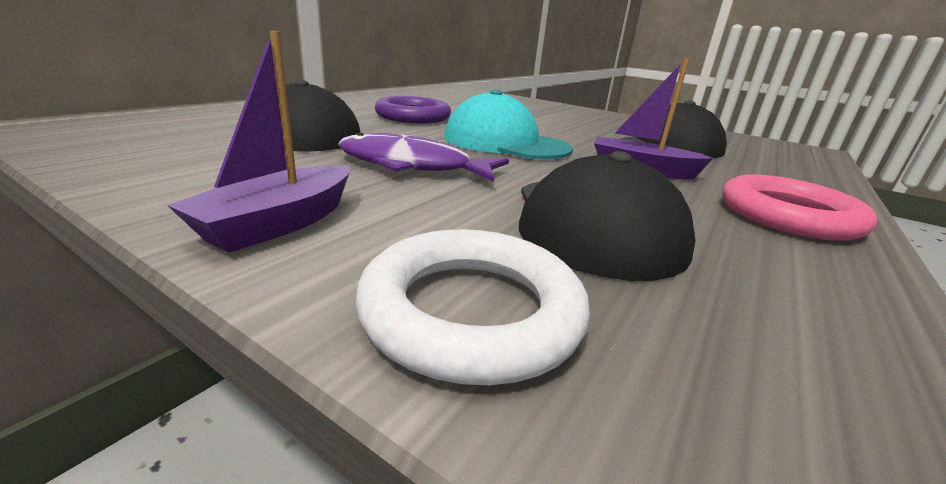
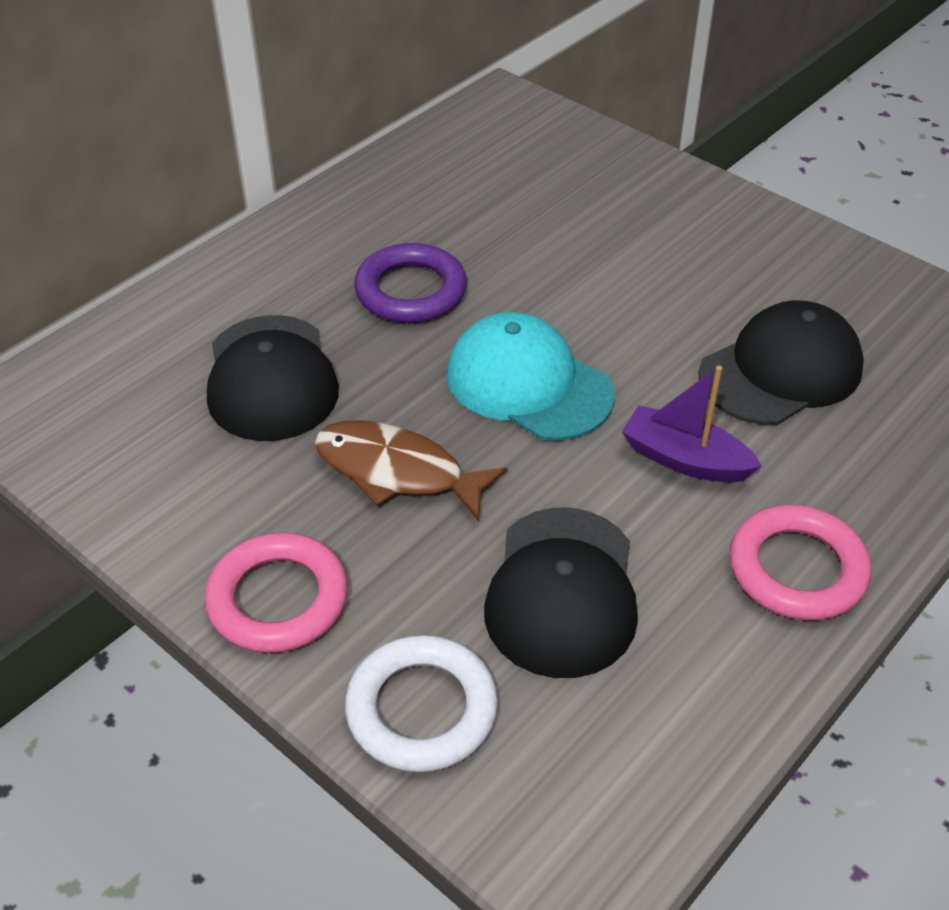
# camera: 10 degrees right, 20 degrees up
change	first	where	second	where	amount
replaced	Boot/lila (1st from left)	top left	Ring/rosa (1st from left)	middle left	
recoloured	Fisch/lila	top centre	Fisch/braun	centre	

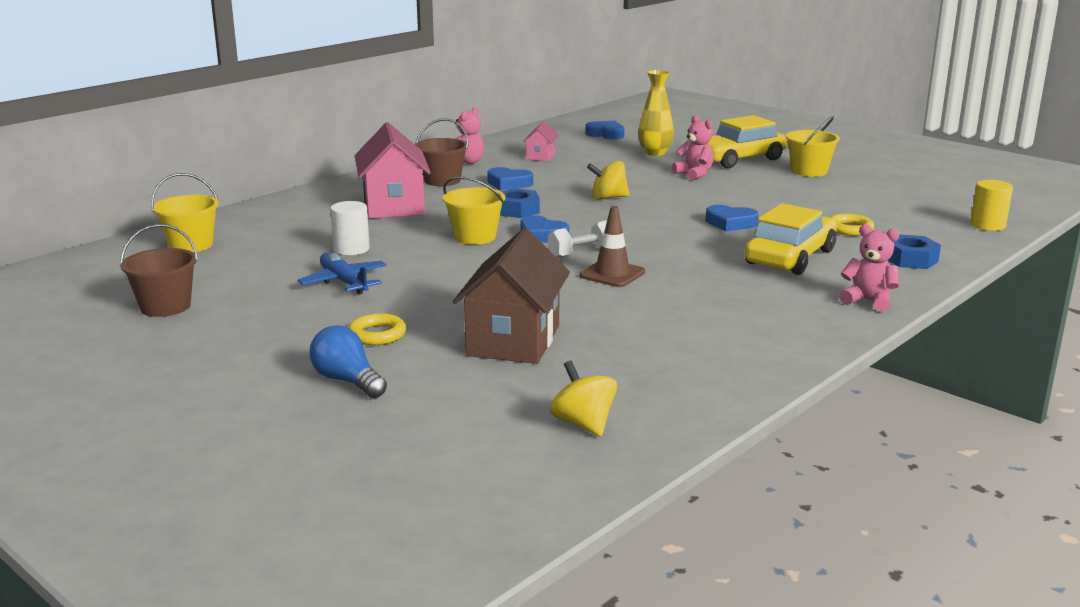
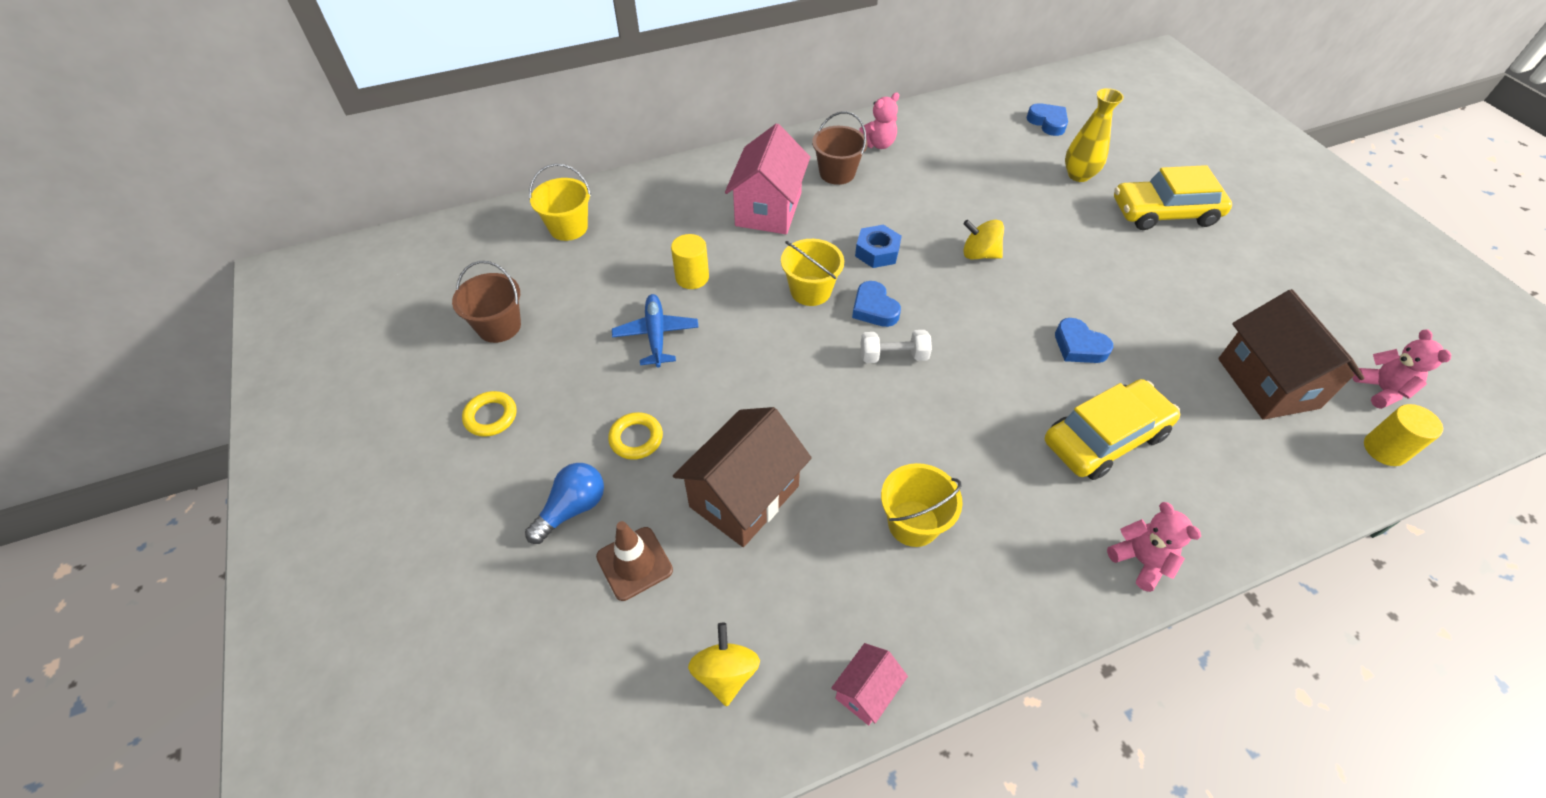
# camera: 25 degrees right, 30 degrees up
change	first	where	second	where	amount
moved	Ring/gelb (2nd from left in the first image)	middle right	Ring/gelb (1st from left)	middle left	
turned	Glühbirne/blau	middle left		centre	60 degrees clockwise
moved	Leitkegel/braun	centre		bottom centre	
recoloured	Vollzylinder/weiß	middle left	Vollzylinder/gelb (1st from left)	top centre	
moved	Haus/rosa (2nd from left)	top centre		bottom centre	
moved	Eimer/gelb (3rd from left)	top right		centre	
added			Haus/braun (2nd from left)	middle right	
moved	Teddybär/rosa (2nd from left in the first image)	top centre	Teddybär/rosa (3rd from left)	middle right	
removed	Herz/blau (1st from left)	top centre			
removed	Sechskantmutter/blau (2nd from left)	middle right			

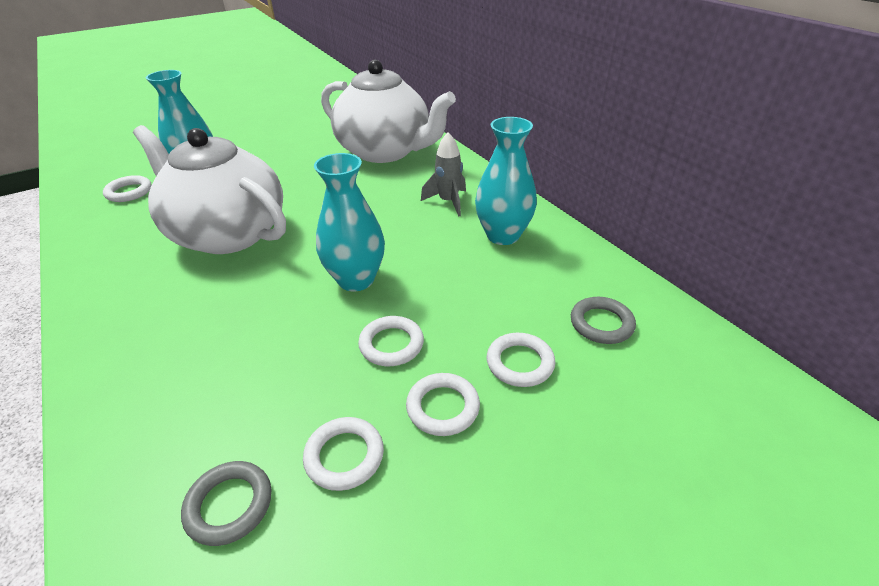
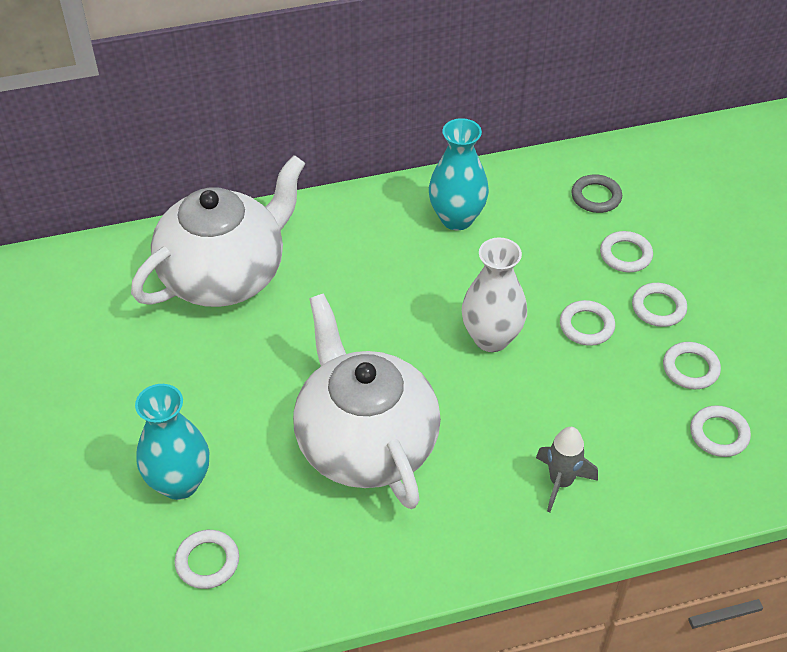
# camera: 75 degrees left, 10 degrees up
change	first	where	second	where	amount
turned	Teekanne/weiß (1st from left in the first image)	top left	Teekanne/weiß (2nd from left)	centre	105 degrees clockwise
recoloured	Vase/türkis (2nd from left)	centre	Vase/weiß	centre	
moved	Rakete/grau	top centre		bottom right	
recoloured	Ring/grau (1st from left)	bottom left	Ring/weiß (6th from left)	middle right	

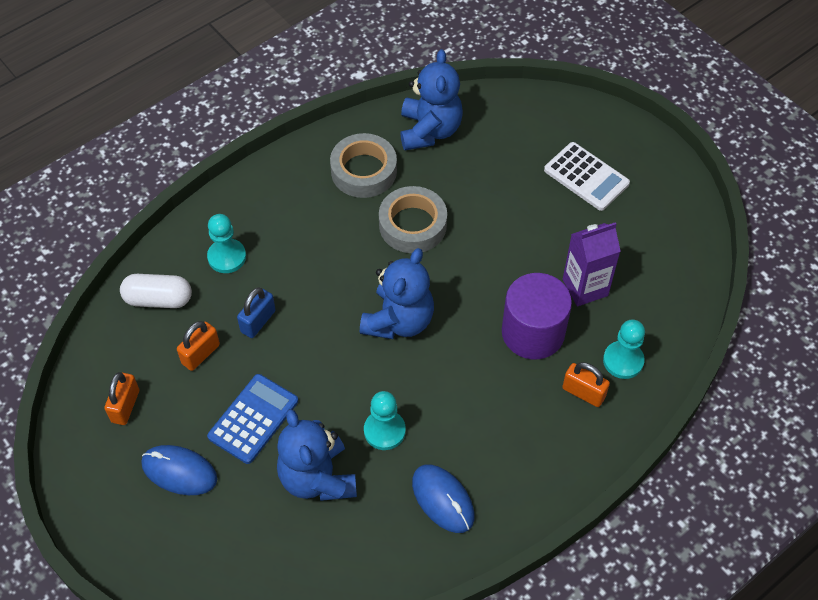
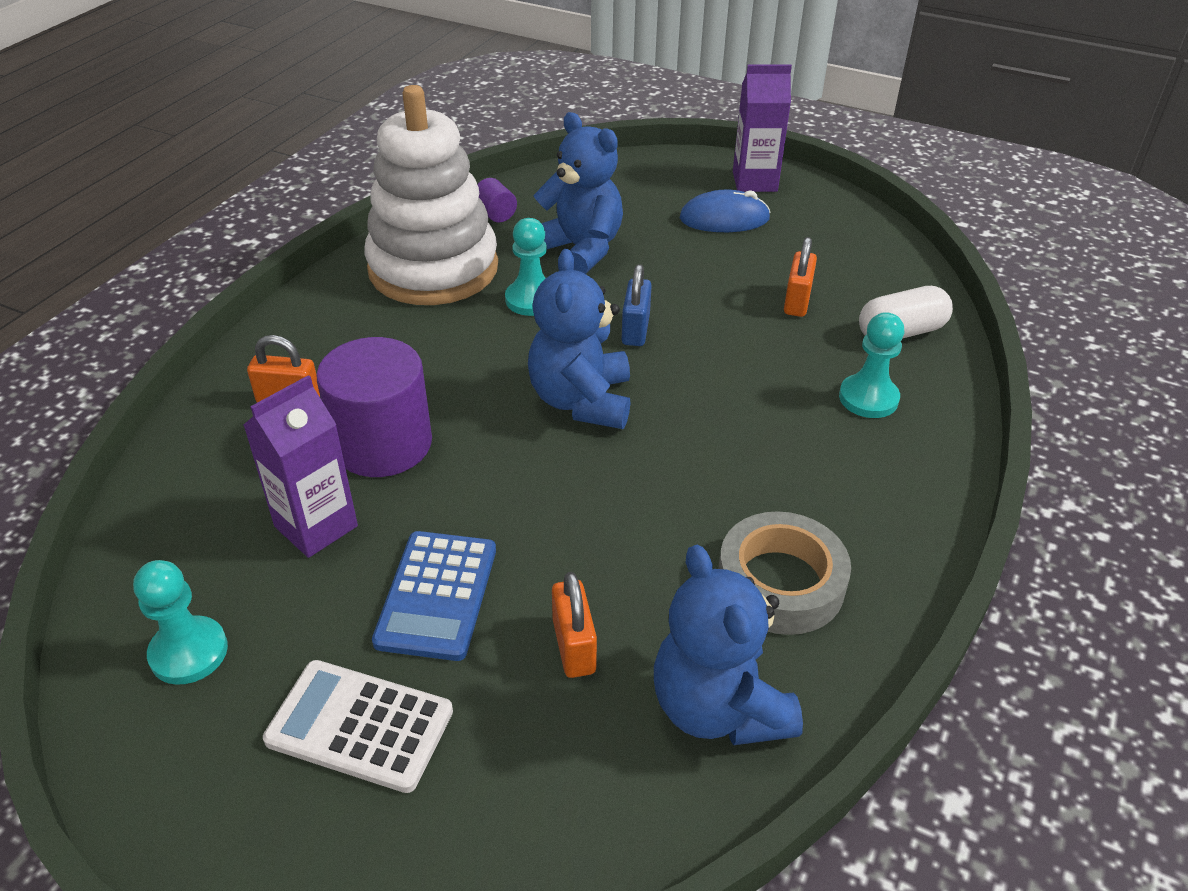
# camera: 155 degrees right, 15 degrees down
change	first	where	second	where	amount
moved	Bauer/türkis (3rd from left in the first image)	middle right	Bauer/türkis (1st from left)	bottom left	
replaced	Computermaus/blau (2nd from left)	bottom centre	Stapelspielzeug/weiß	top centre	
moved	Taschenrechner/blau	bottom left		bottom centre	
added			Vollzylinder/lila (2nd from left)	top centre	
moved	Vorhängeschloss/orange (1st from left in the first image)	middle left	Vorhängeschloss/orange (2nd from left)	bottom centre	
moved	Vorhängeschloss/blau	middle left		centre	
added			Getränkekarton/lila (2nd from left)	top centre	
removed	Klebeband/grau (2nd from left)	centre			

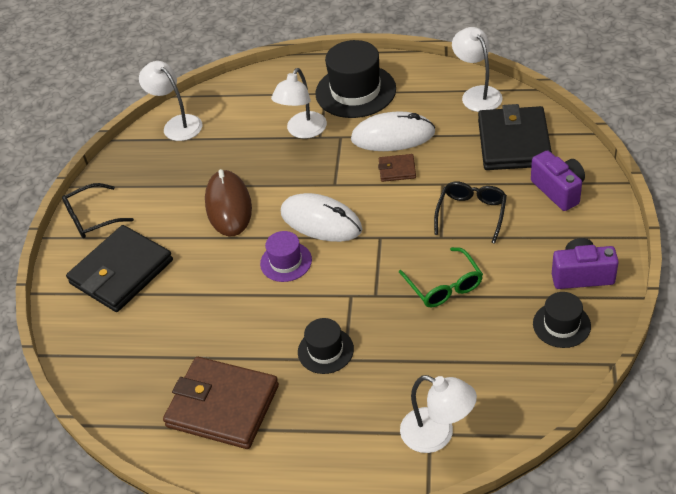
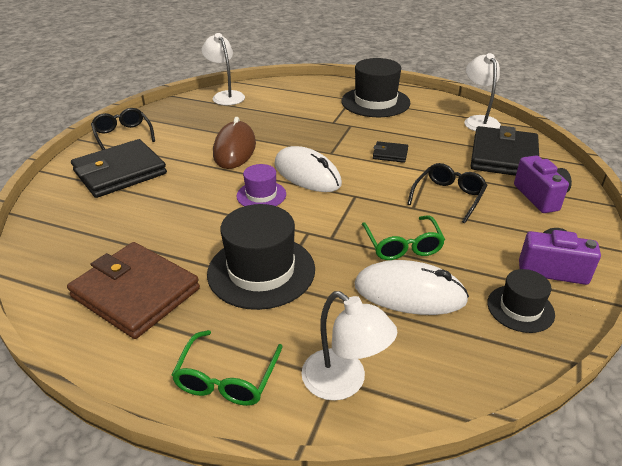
# camera: 10 degrees right, 10 degrees down
change	first	where	second	where	amount
turned	Brille/schwarz (1st from left)	middle left		top left	75 degrees clockwise
added			Brille/grün (1st from left)	bottom centre	
resized	Hut/schwarz (1st from left)	bottom centre		centre	x1.81
moved	Computermaus/weiß (2nd from left)	top centre		centre	
recoloured	Geldbörse/braun (2nd from left)	centre	Geldbörse/schwarz (2nd from left)	top centre	
removed	Lampe/weiß (2nd from left)	top centre			

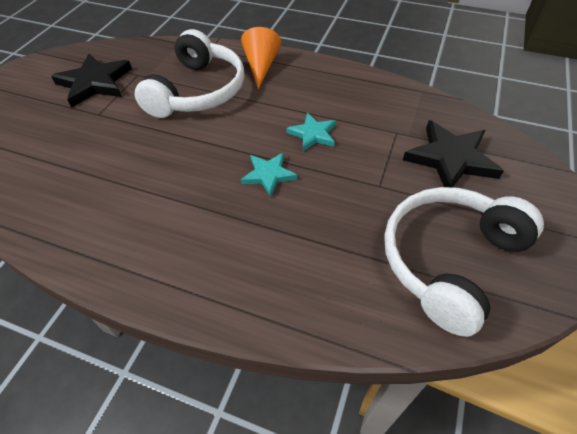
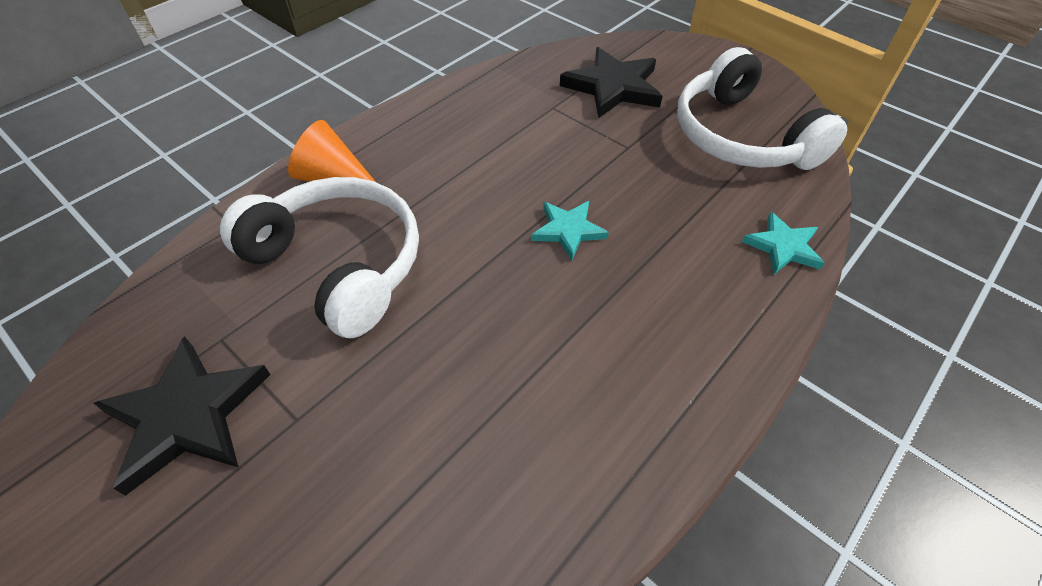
# camera: 70 degrees left, 0 degrees up
change	first	where	second	where	amount
moved	Stern/türkis (2nd from left)	top centre		middle right	

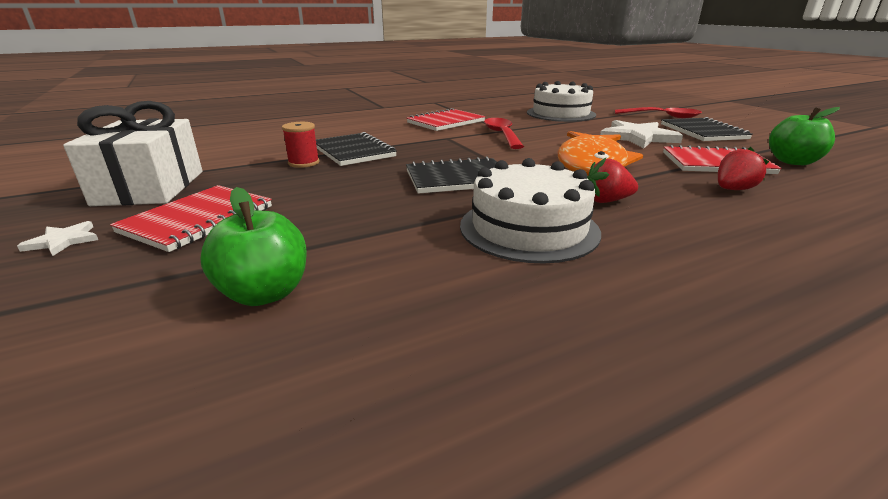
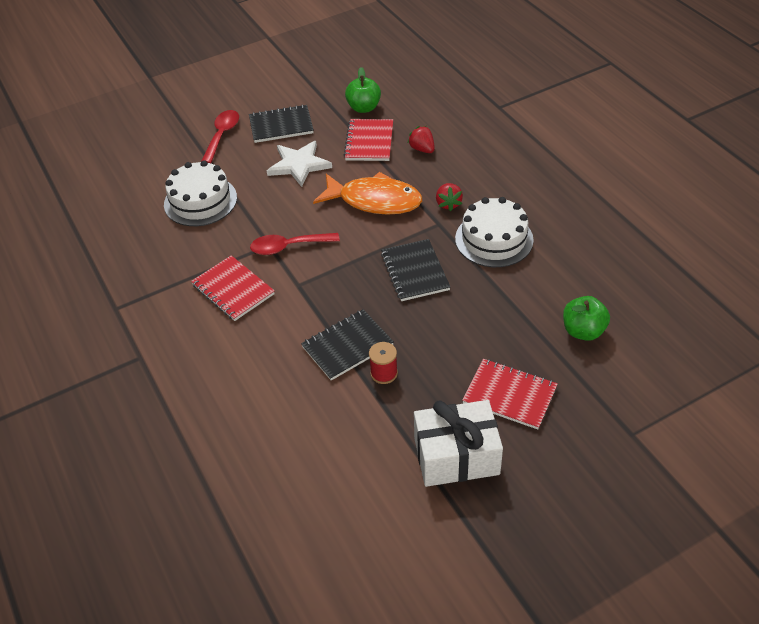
# camera: 90 degrees left, 20 degrees up
change	first	where	second	where	amount
removed	Stern/weiß (1st from left)	middle left			

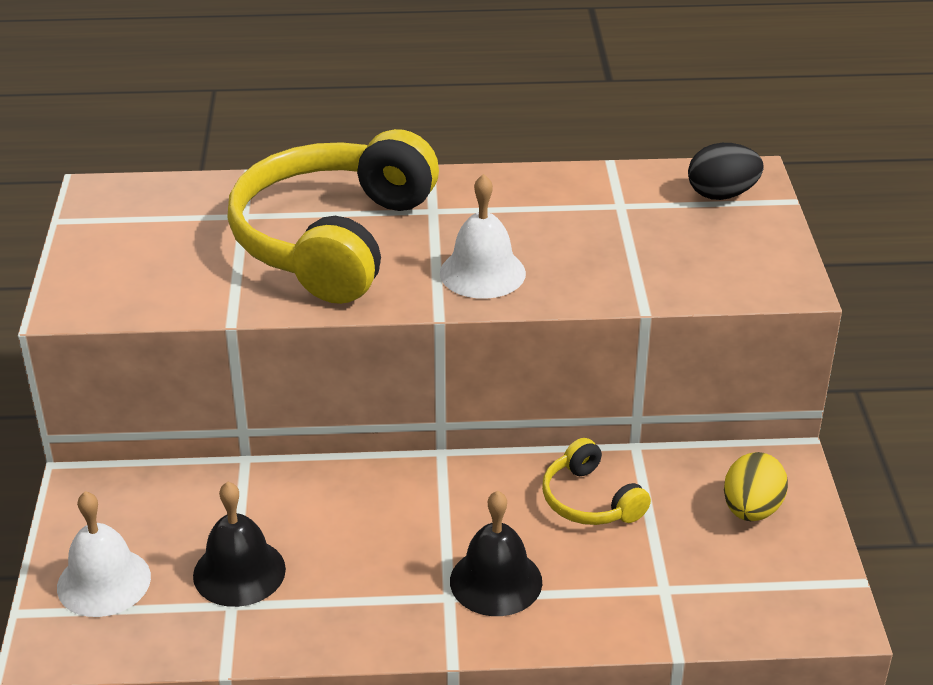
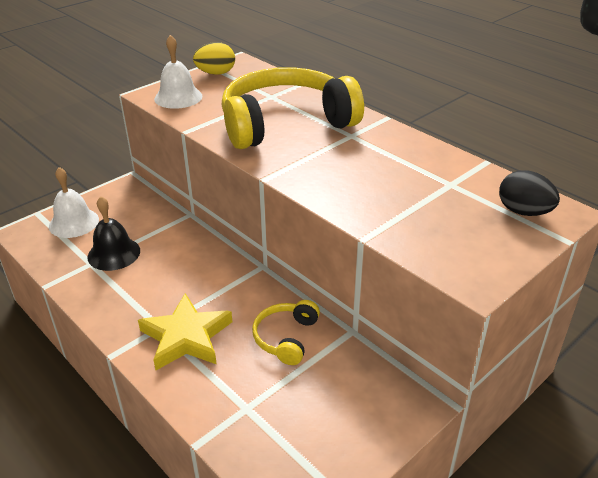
# camera: 50 degrees right, 0 degrees up
change	first	where	second	where	amount
replaced	Glocke/schwarz (2nd from left)	bottom centre	Stern/gelb	bottom left	
moved	Glocke/weiß (2nd from left)	centre		top left	
moved	Ei/gelb	bottom right		top centre	

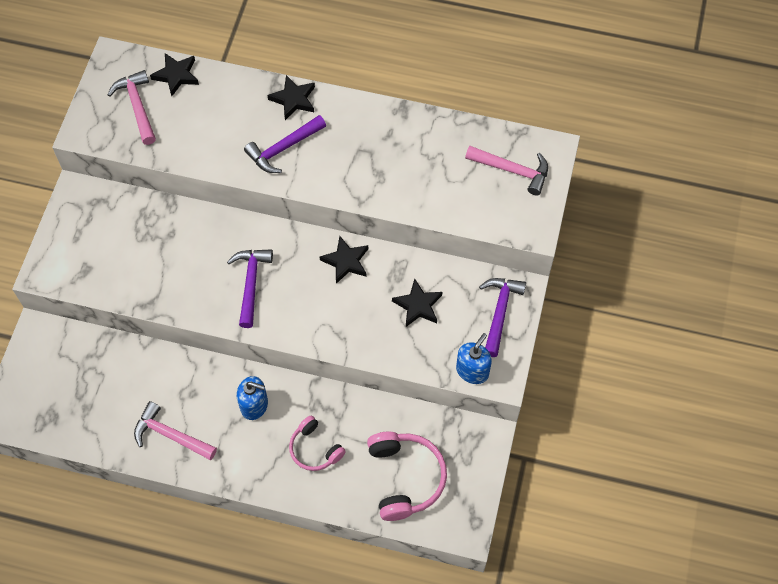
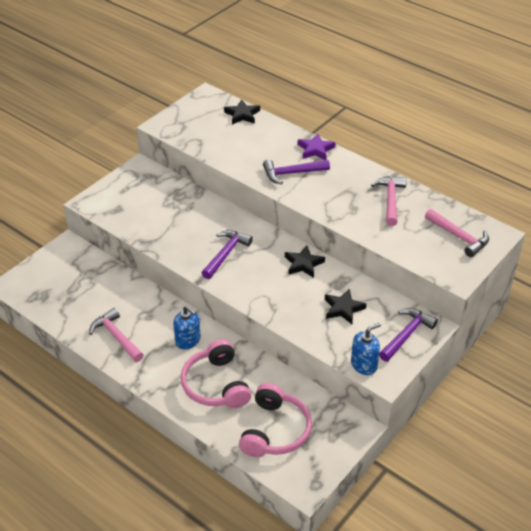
# camera: 25 degrees right, 20 degrees down
change	first	where	second	where	amount
resized	Kopfhörer/rosa (1st from left)	bottom centre		bottom centre	x1.61
recoloured	Stern/schwarz (2nd from left)	top centre	Stern/lila	top centre	
moved	Hammer/rosa (1st from left in the first image)	top left	Hammer/rosa (2nd from left)	middle right	

